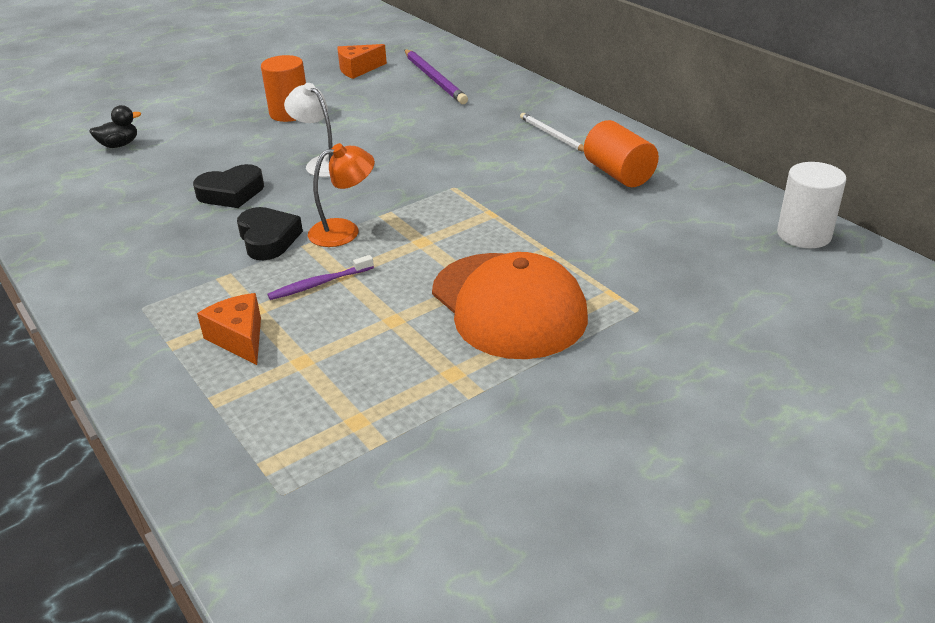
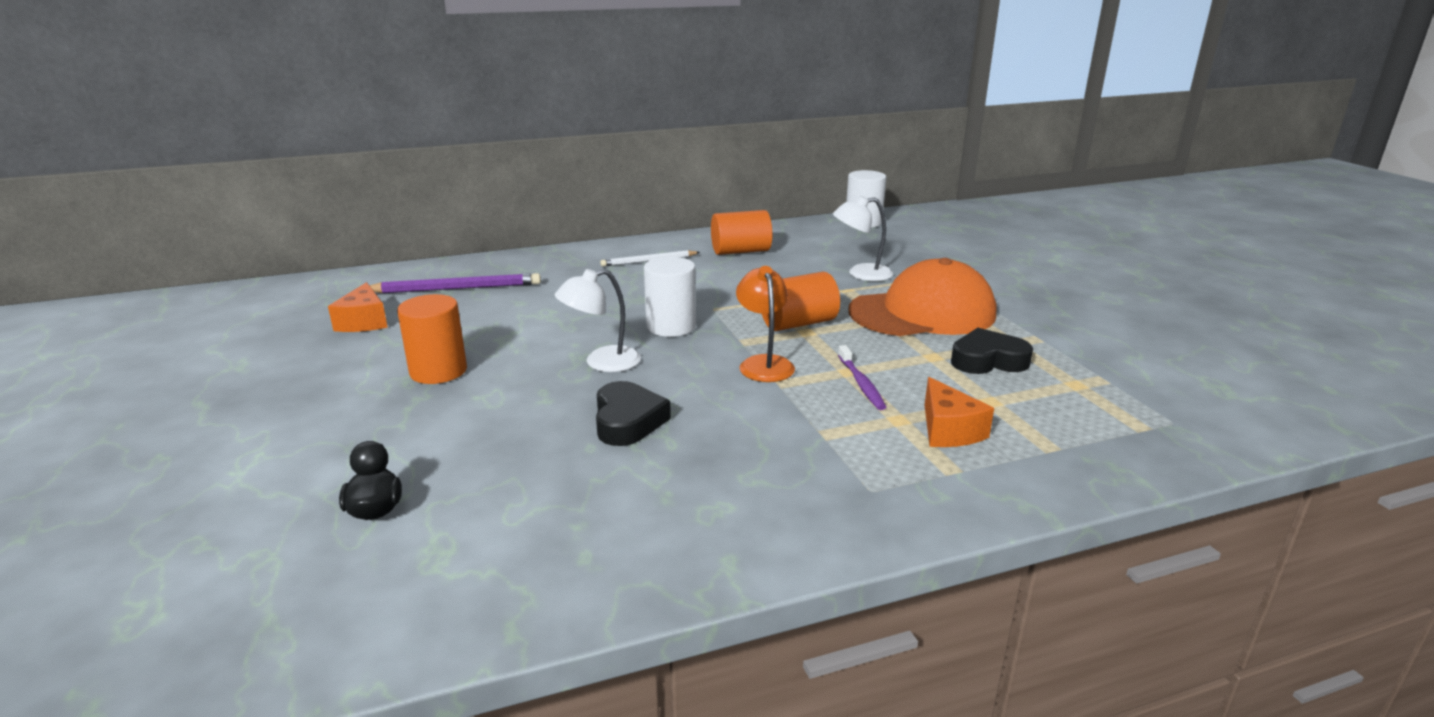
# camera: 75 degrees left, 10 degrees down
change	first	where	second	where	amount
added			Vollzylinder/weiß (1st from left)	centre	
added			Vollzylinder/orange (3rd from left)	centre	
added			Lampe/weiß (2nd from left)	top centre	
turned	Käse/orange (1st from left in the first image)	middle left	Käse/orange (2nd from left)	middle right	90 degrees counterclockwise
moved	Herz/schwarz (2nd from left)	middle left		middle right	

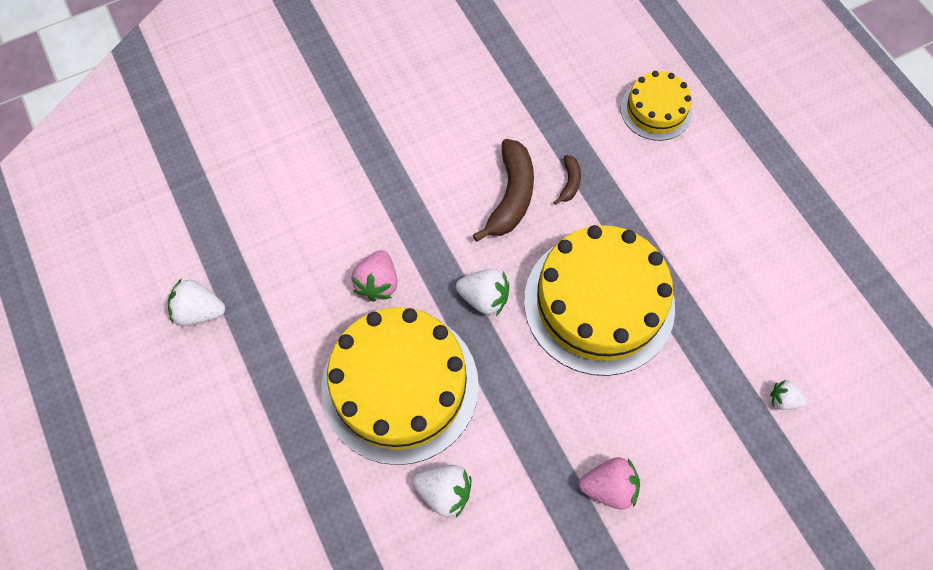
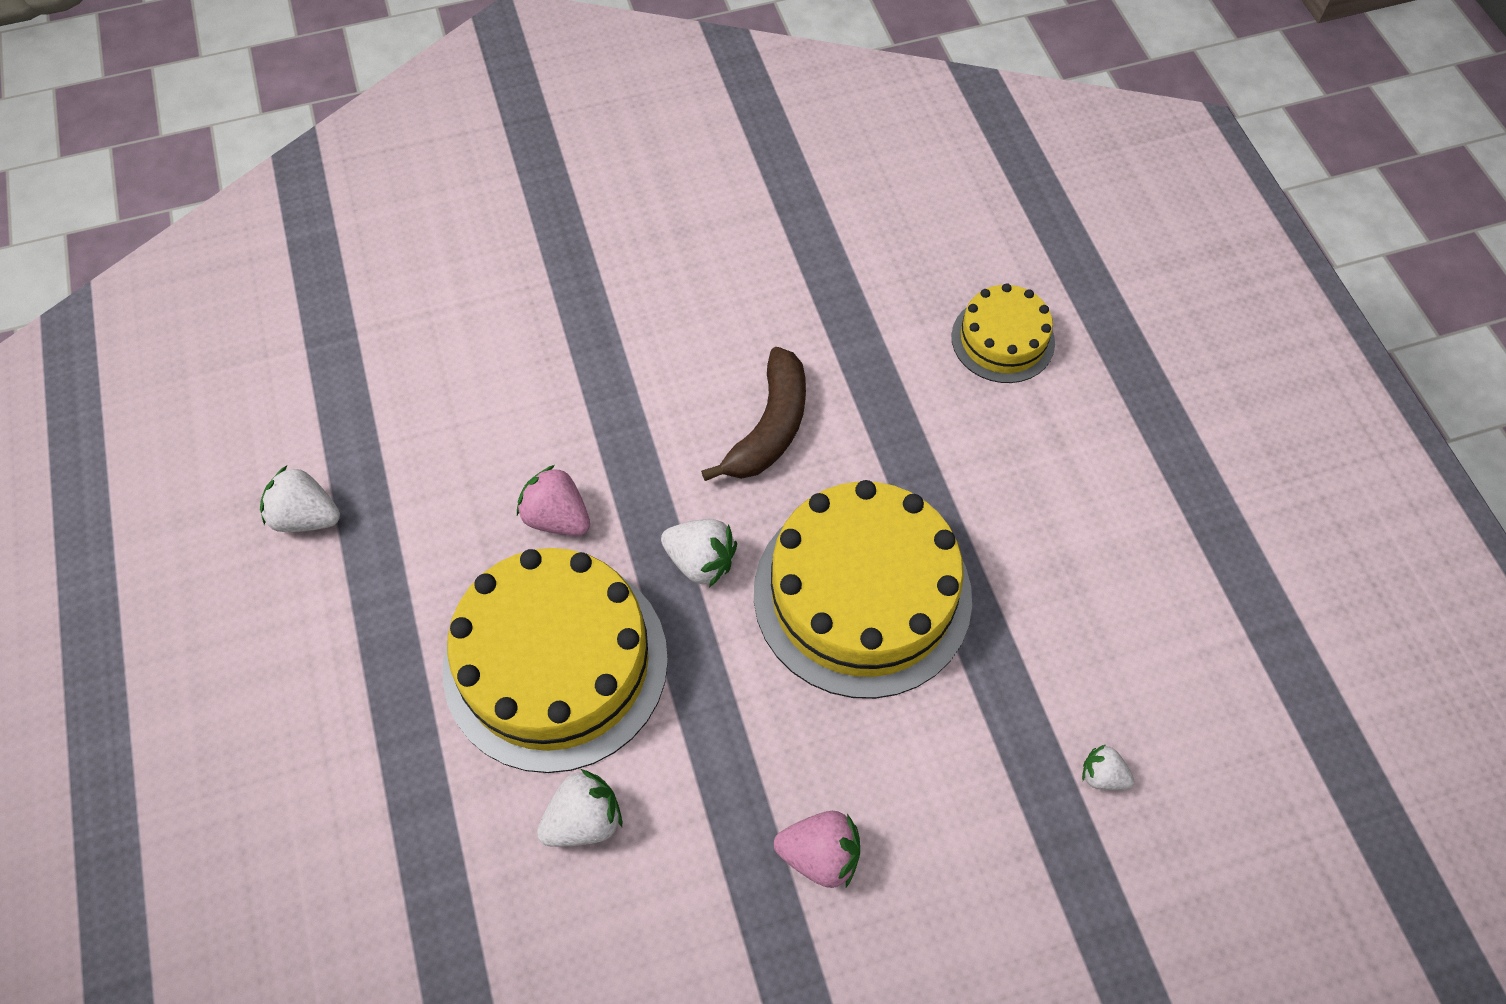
# camera: 10 degrees right, 5 degrees down
change	first	where	second	where	amount
turned	Erdbeere/rosa (1st from left)	centre		centre	105 degrees clockwise
turned	Erdbeere/weiß (2nd from left)	bottom centre		bottom centre	60 degrees counterclockwise
removed	Banane/braun (2nd from left)	top centre			

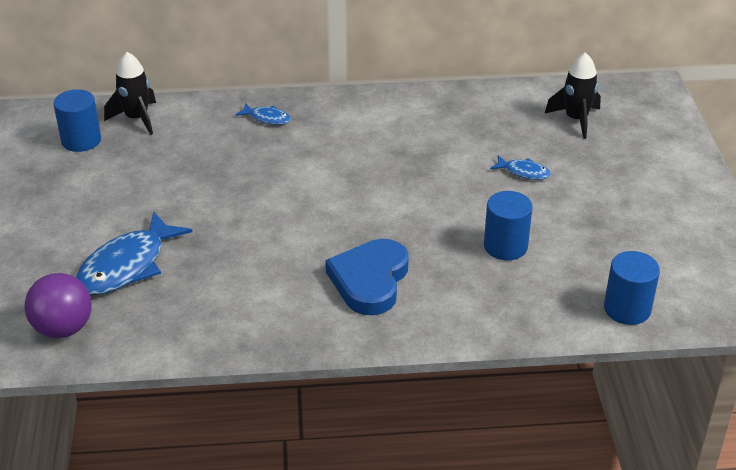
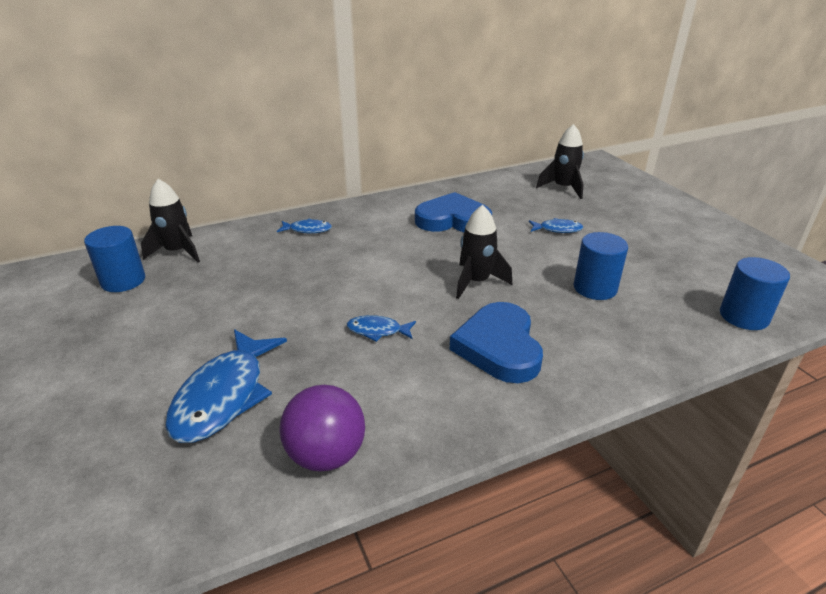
# camera: 20 degrees left, 5 degrees down
change	first	where	second	where	amount
moved	Ball/lila	middle left		bottom centre	
added			Fisch/blau (3rd from left)	centre	
added			Herz/blau (1st from left)	centre	
added			Rakete/schwarz (2nd from left)	centre	

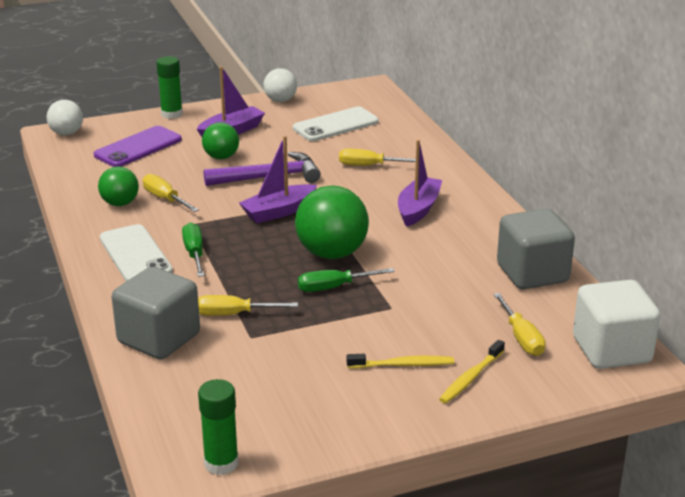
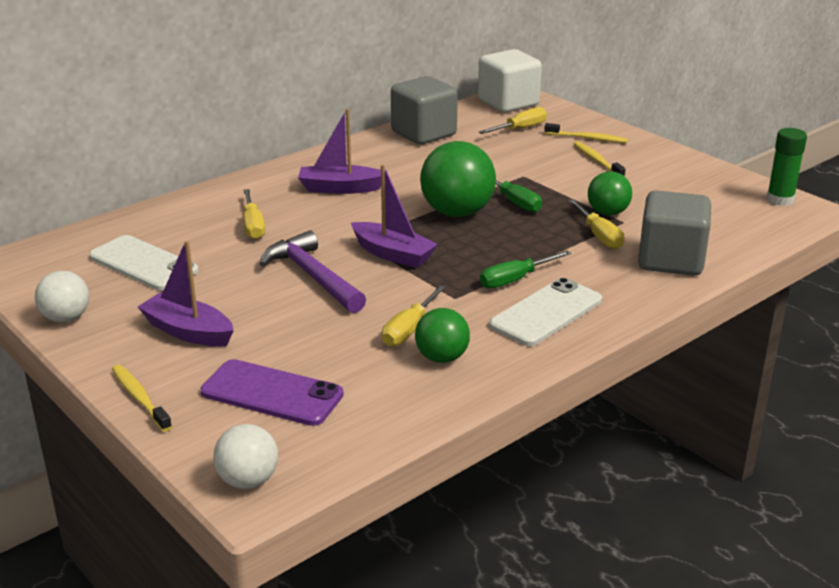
# camera: 110 degrees left, 0 degrees up
change	first	where	second	where	amount
replaced	Klebestift/grün (1st from left)	top left	Zahnbürste/gelb (1st from left)	bottom left	
moved	Ball/grün (2nd from left in the first image)	top left	Ball/grün (3rd from left)	top right	

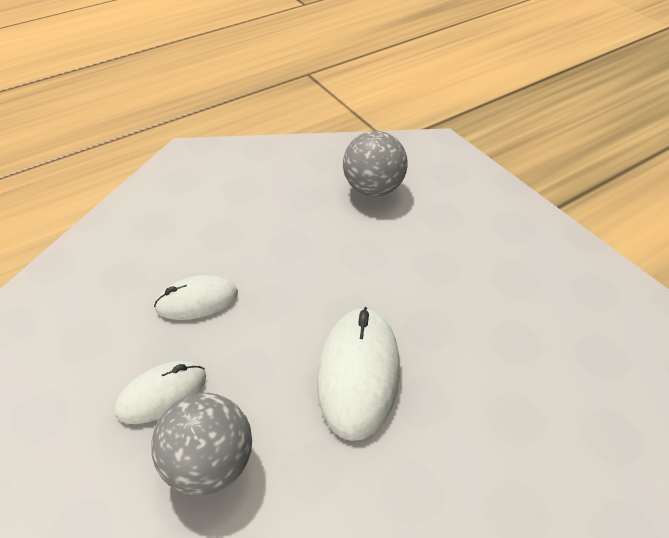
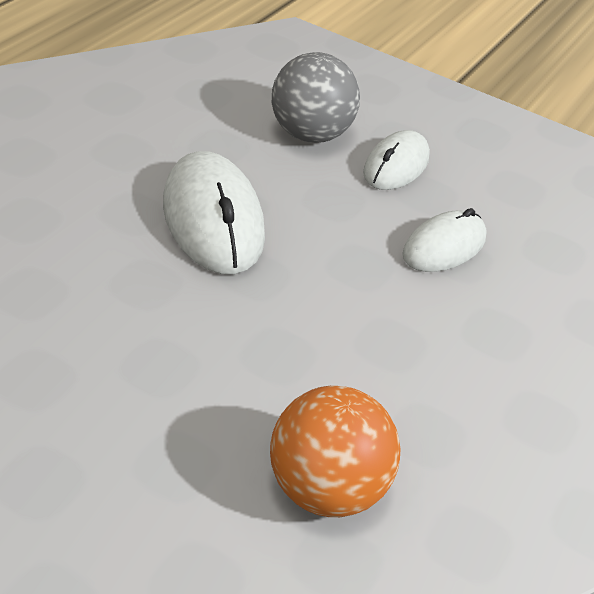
# camera: 150 degrees right, 5 degrees down
change	first	where	second	where	amount
recoloured	Ball/grau (2nd from left)	top centre	Ball/orange	bottom centre	

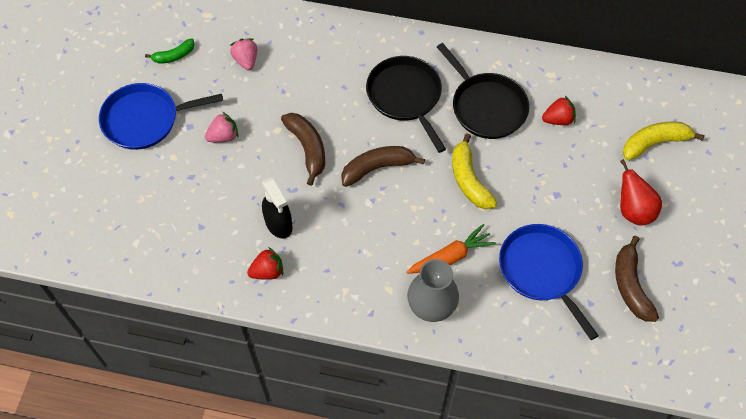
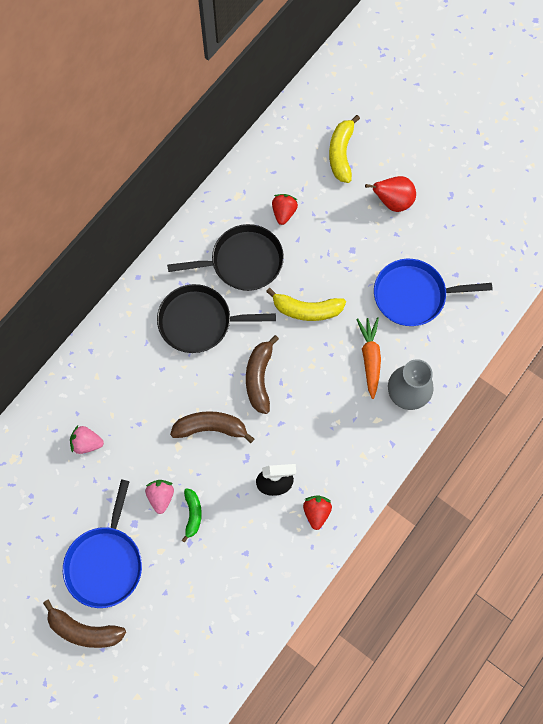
# camera: 65 degrees left, 10 degrees up
change	first	where	second	where	amount
moved	Banane/braun (3rd from left in the first image)	middle right	Banane/braun (1st from left)	bottom left	
moved	Banane/grün	top left		bottom centre	

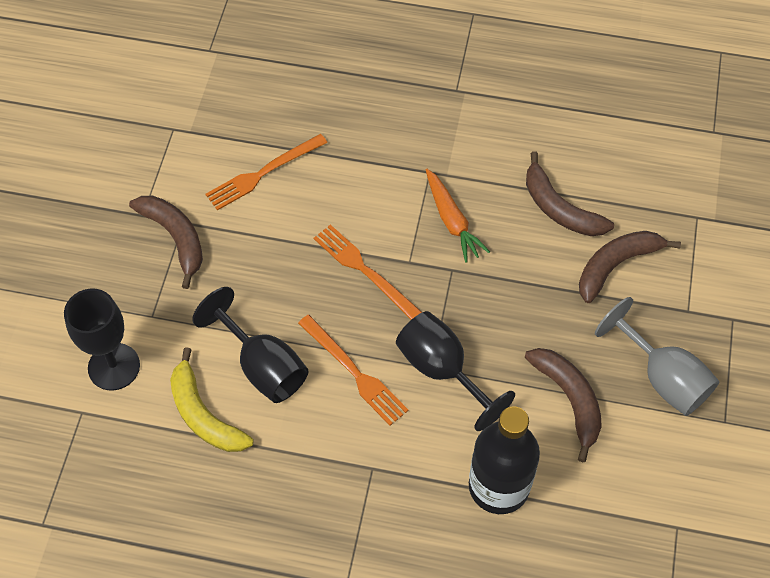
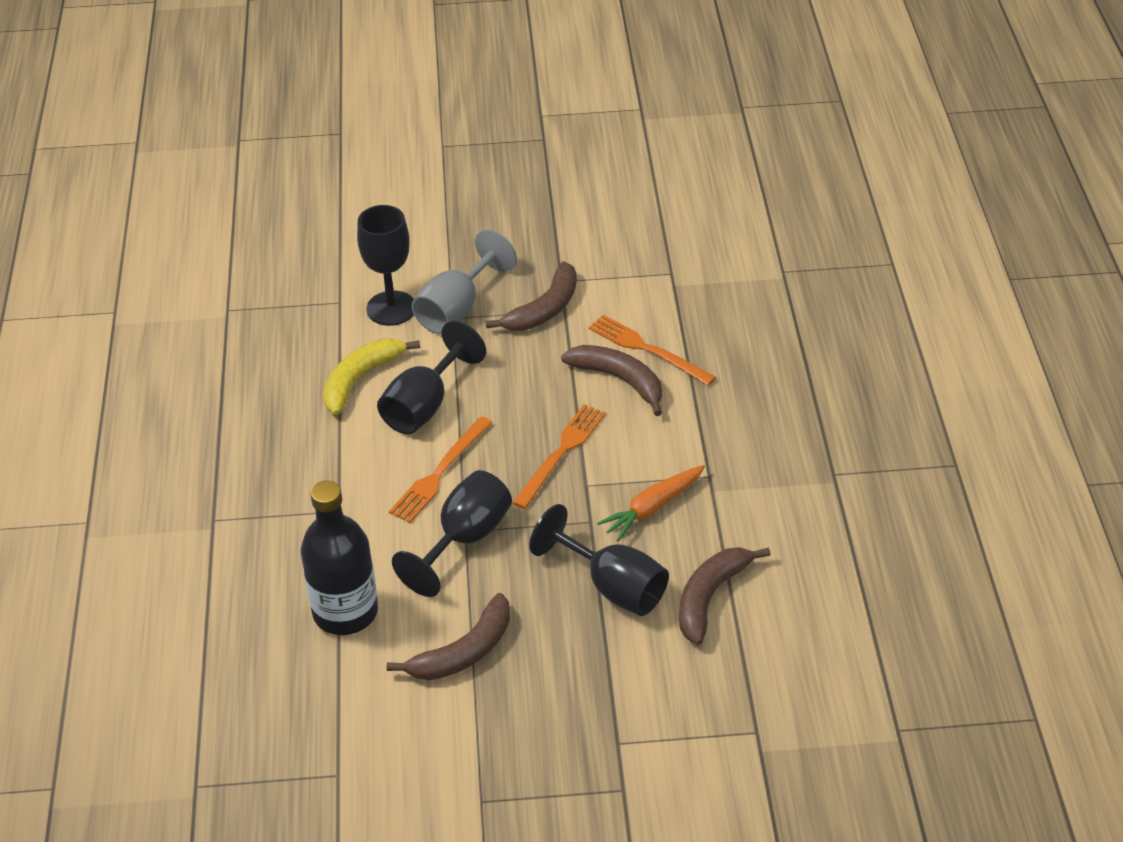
# camera: 75 degrees right, 15 degrees down
change	first	where	second	where	amount
moved	Kelch/grau	middle right		centre	
added			Kelch/schwarz (4th from left)	centre	
moved	Banane/braun (4th from left in the first image)	middle right	Banane/braun (3rd from left)	centre	

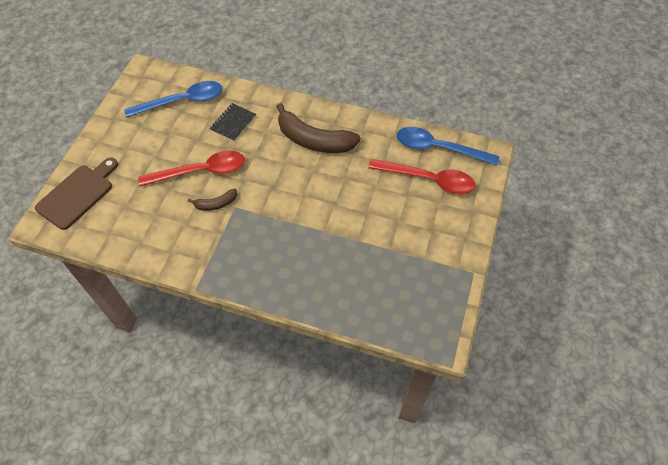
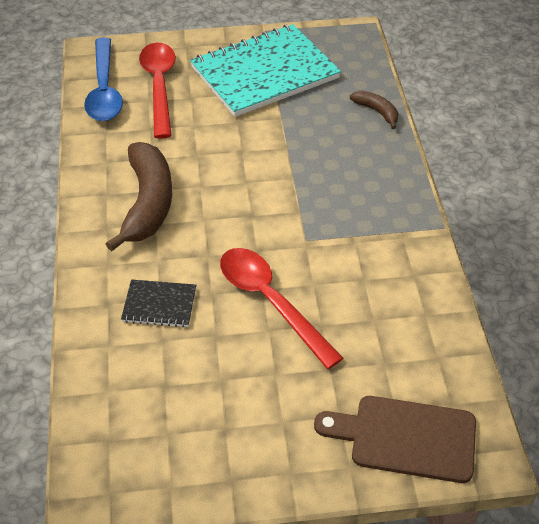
# camera: 115 degrees left, 10 degrees down
change	first	where	second	where	amount
added			Notizbuch/türkis	top centre	
moved	Banane/braun (1st from left in the first image)	middle left	Banane/braun (2nd from left)	top right	
removed	Löffel/blau (1st from left)	top left			

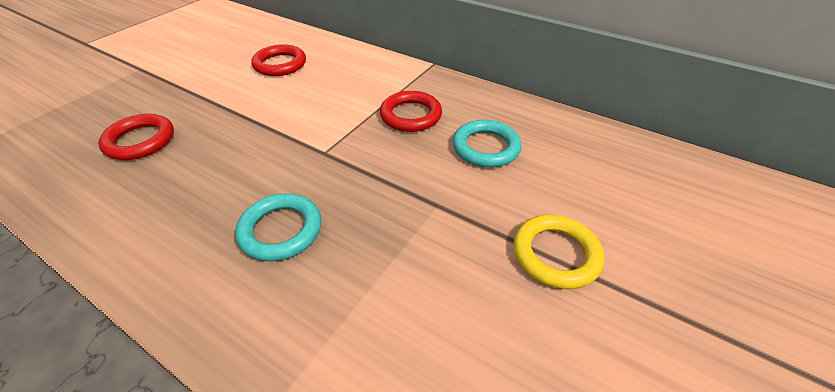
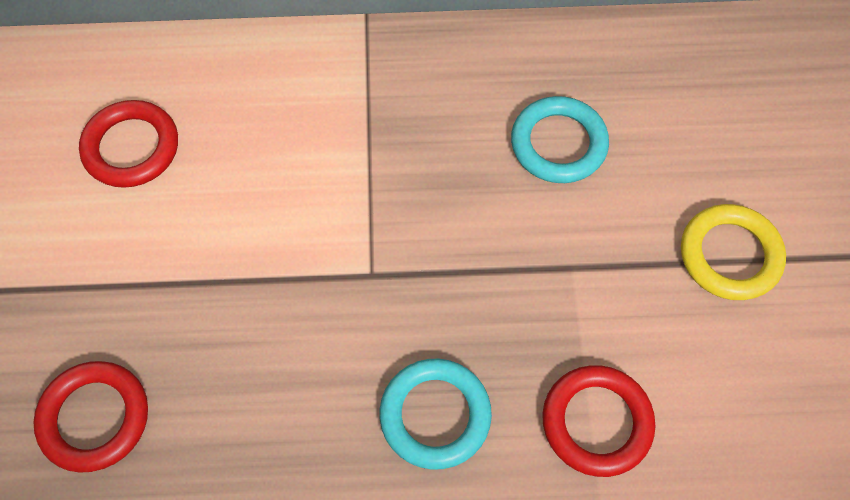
# camera: 35 degrees left, 20 degrees up
change	first	where	second	where	amount
moved	Ring/rot (3rd from left)	top centre		bottom right	

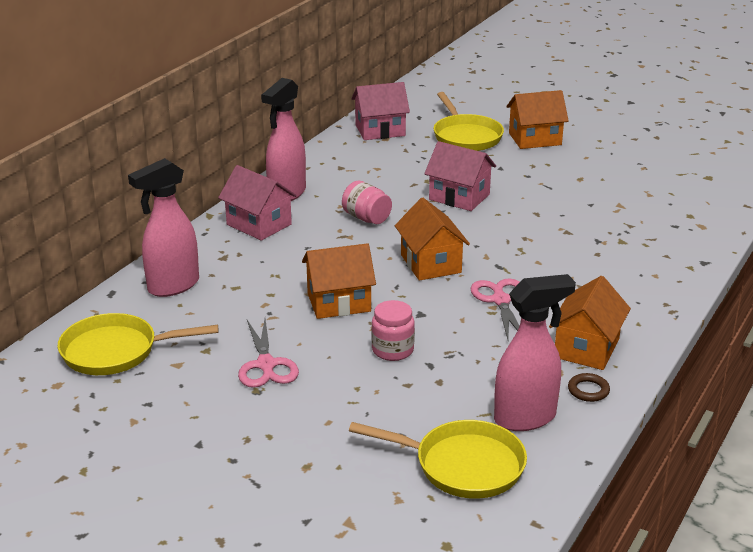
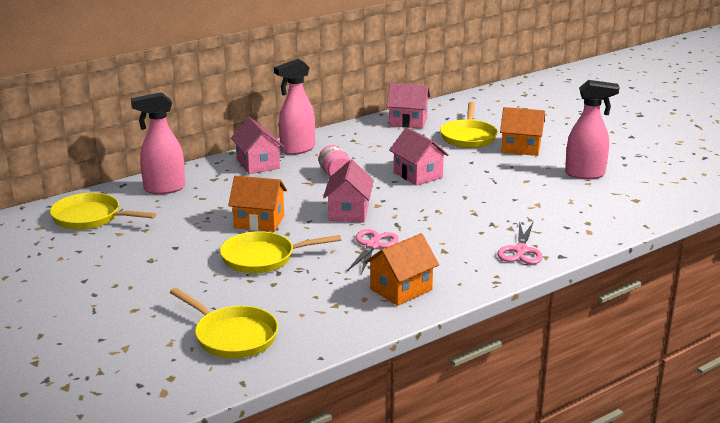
# camera: 25 degrees right, 5 degrees down
change	first	where	second	where	amount
replaced	Einmachglas/rosa (2nd from left)	centre	Pfanne/gelb (3rd from left)	centre	
recoloured	Haus/orange (2nd from left)	centre	Haus/rosa (2nd from left)	centre	
moved	Schere/rosa (1st from left in the first image)	centre	Schere/rosa (2nd from left)	middle right	
moved	Sprühflasche/rosa (3rd from left)	middle right		top right	
removed	Ring/braun	bottom right			

